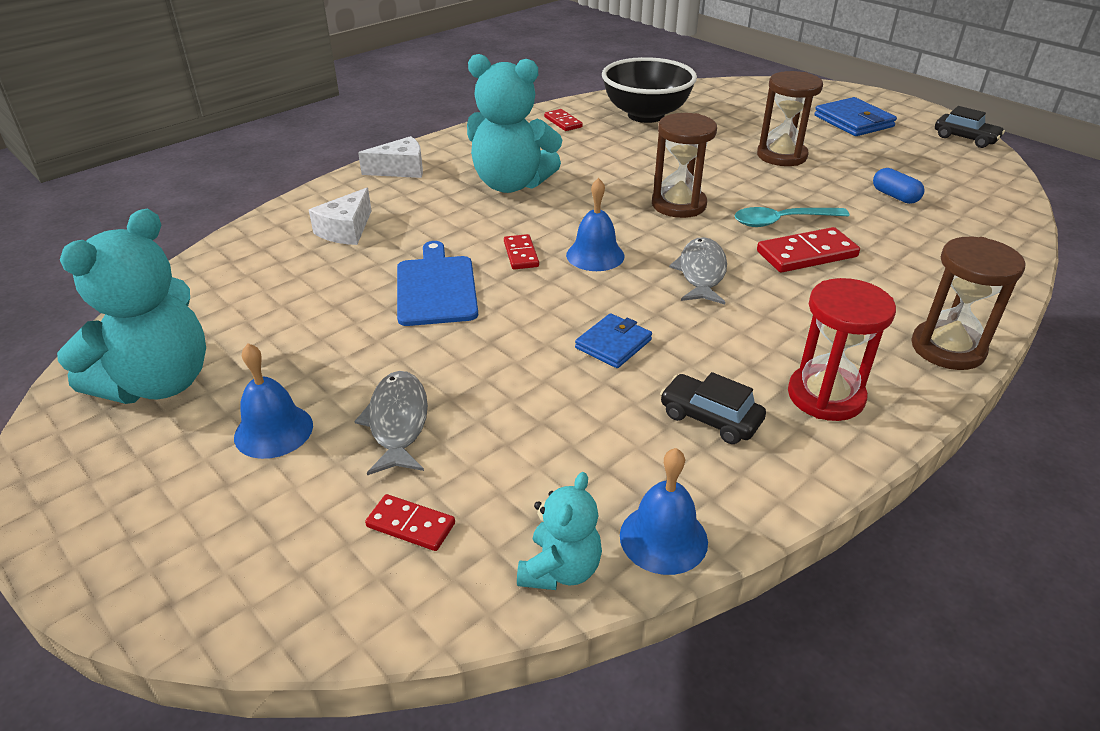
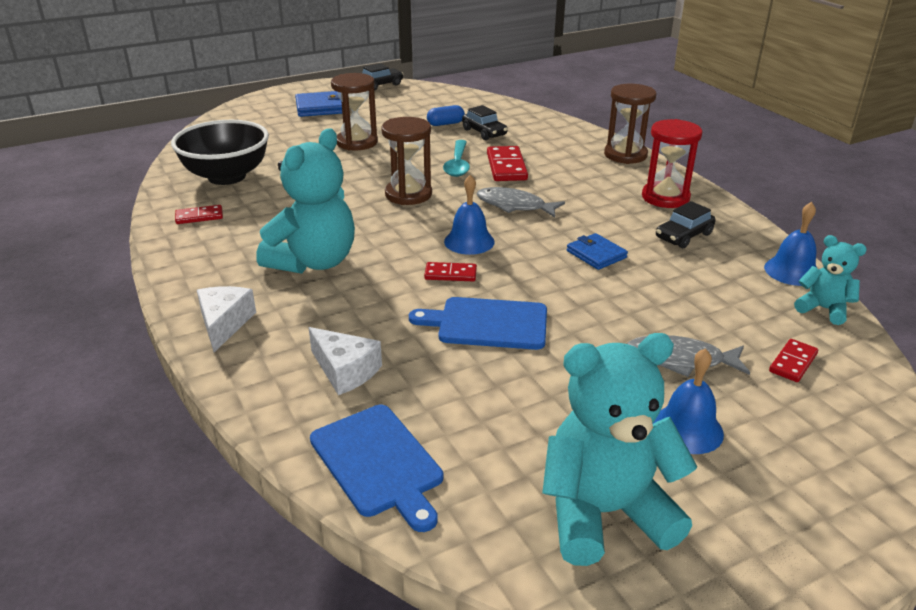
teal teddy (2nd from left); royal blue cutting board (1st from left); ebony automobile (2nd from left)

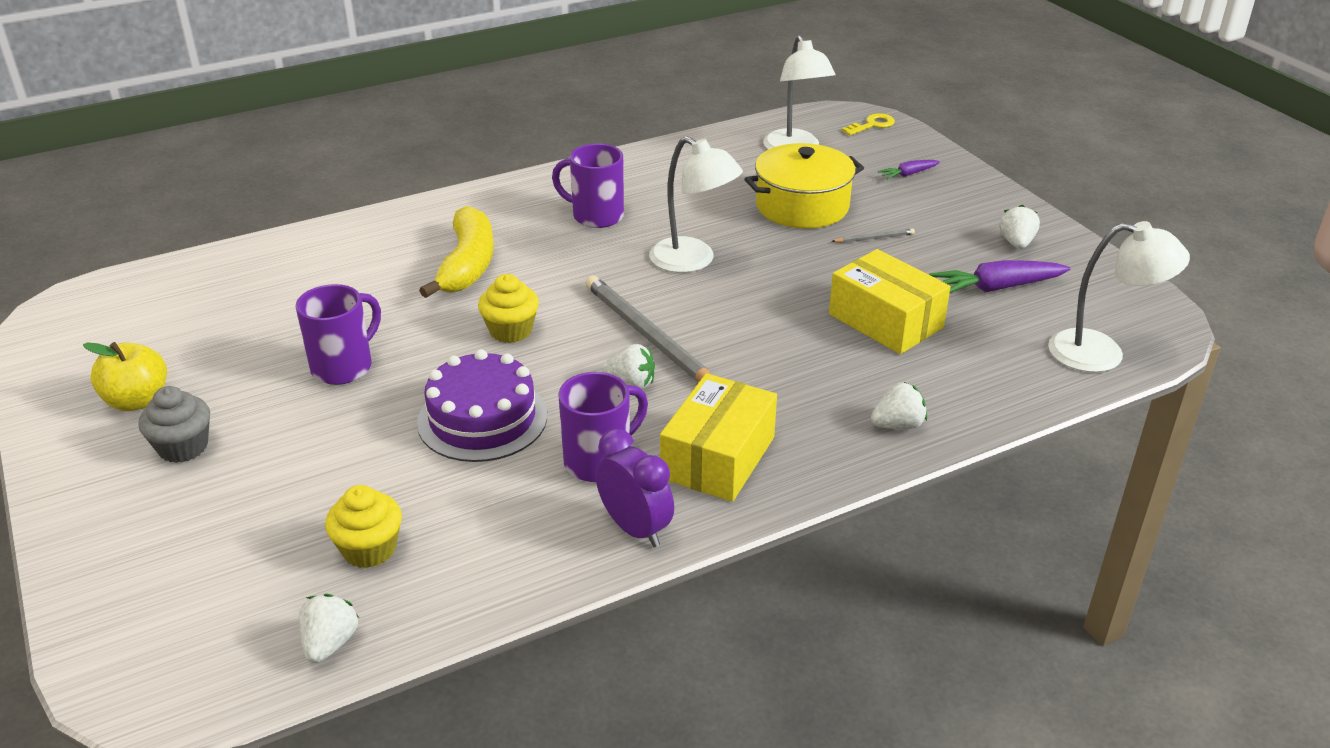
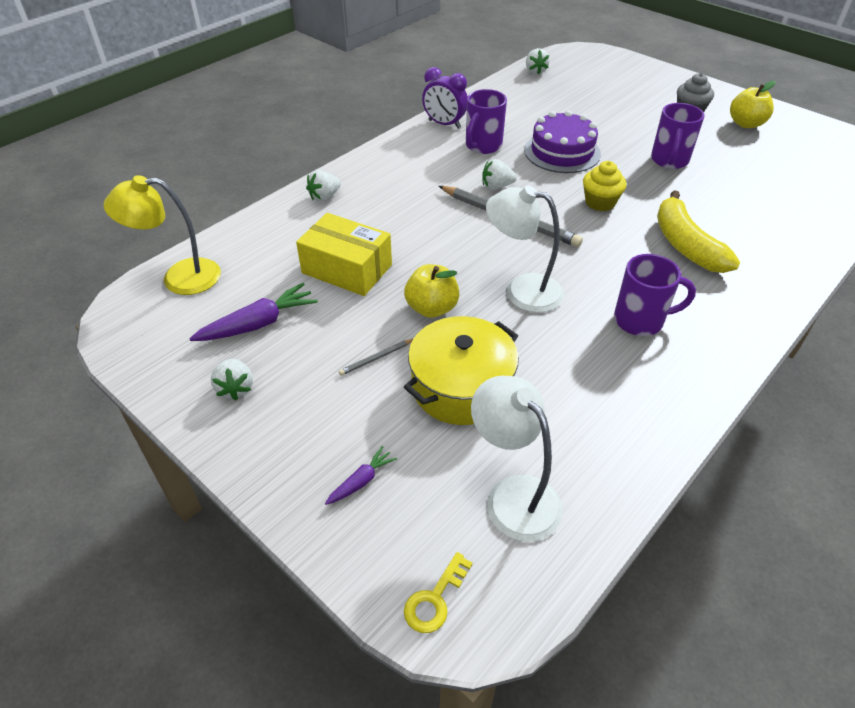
bright yellow muffin (1st from left in the first image); bright yellow package (1st from left in the first image); bright yellow reading lamp; bright yellow toy apple (1st from left)

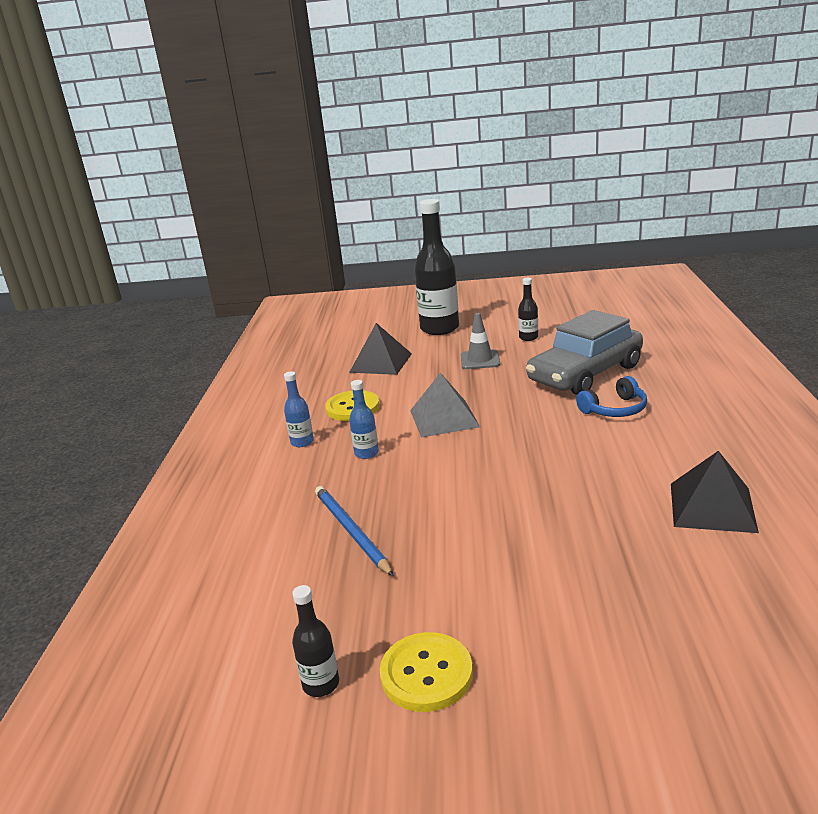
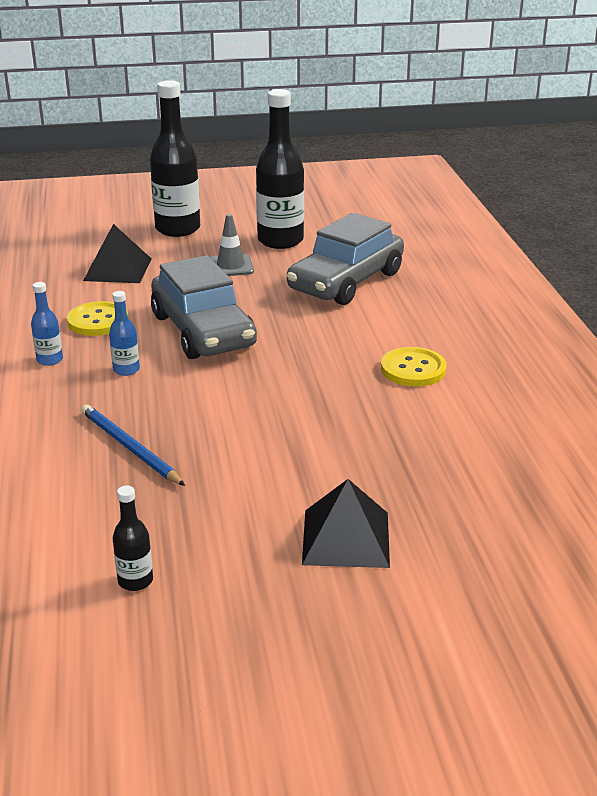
bright yellow button (2nd from left); gray automobile (1st from left); ebony drink bottle (3rd from left); royal blue headphones; ebony pyramid shape (2nd from left)

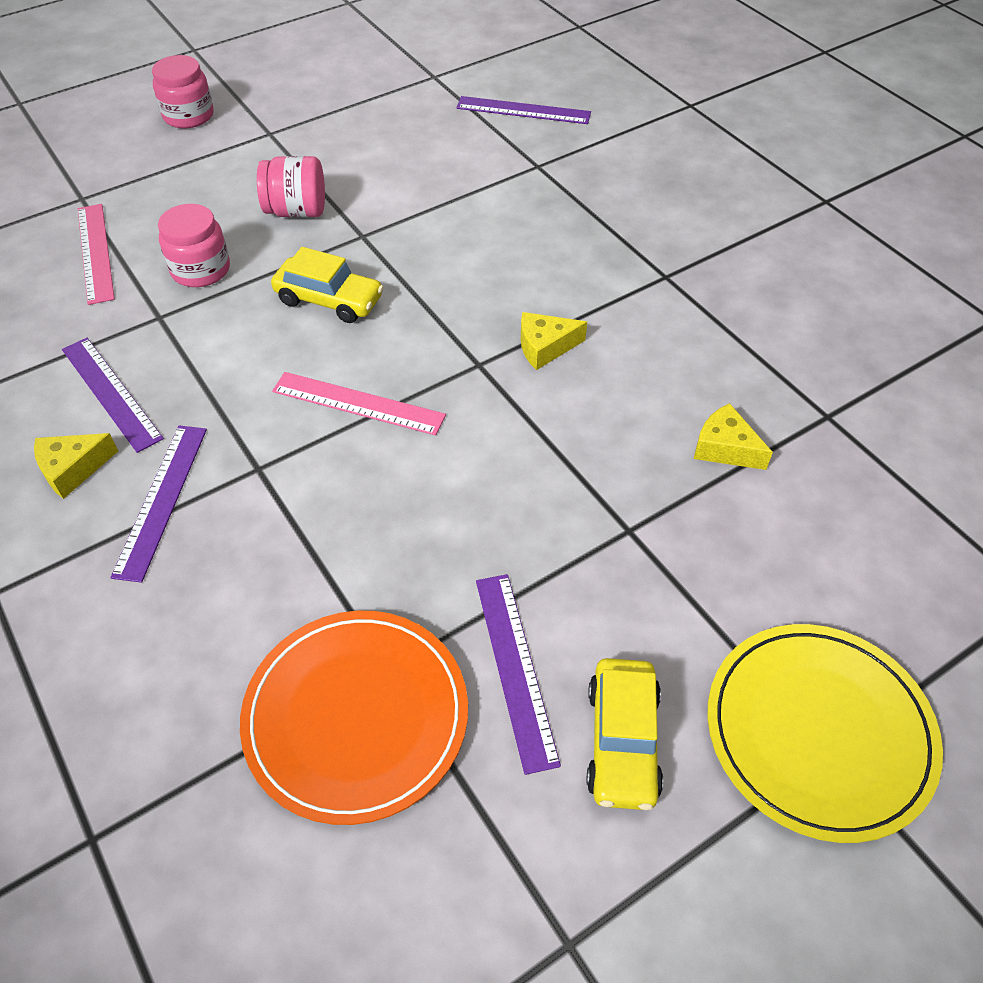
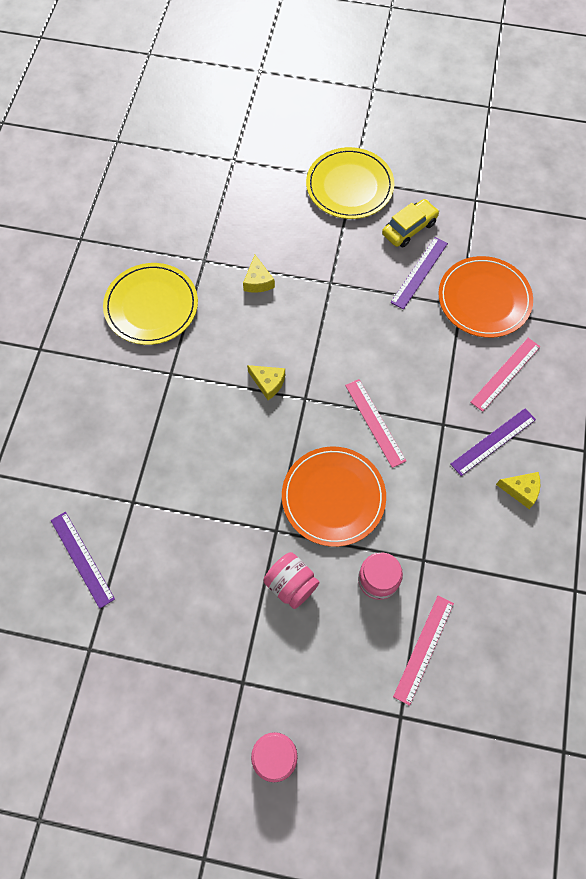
purple measuring stick (1st from left in the first image); orange dinner plate (1st from left); bright yellow dinner plate (1st from left); rosy measuring stick (3rd from left)

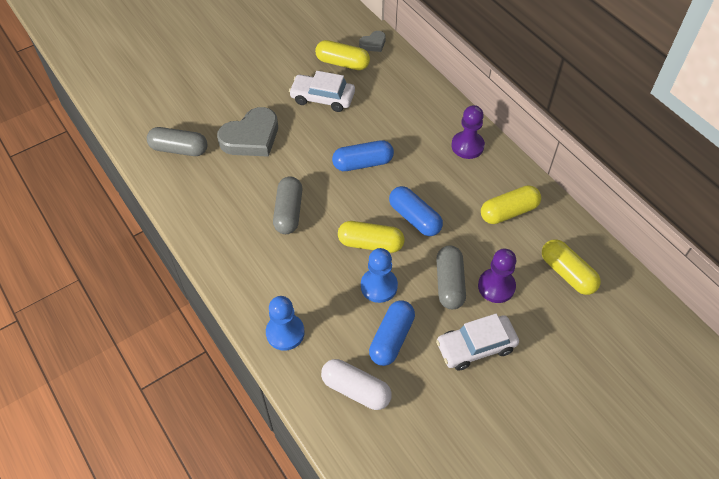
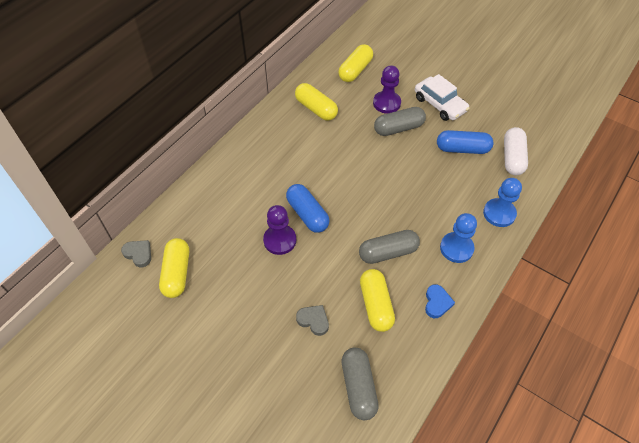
gray heart shape (2nd from left); snow-white automobile (1st from left in the first image); bright yellow pill (4th from left); royal blue chess pawn (1st from left); royal blue pill (3rd from left in the first image); purple chess pawn (1st from left); royal blue heart shape

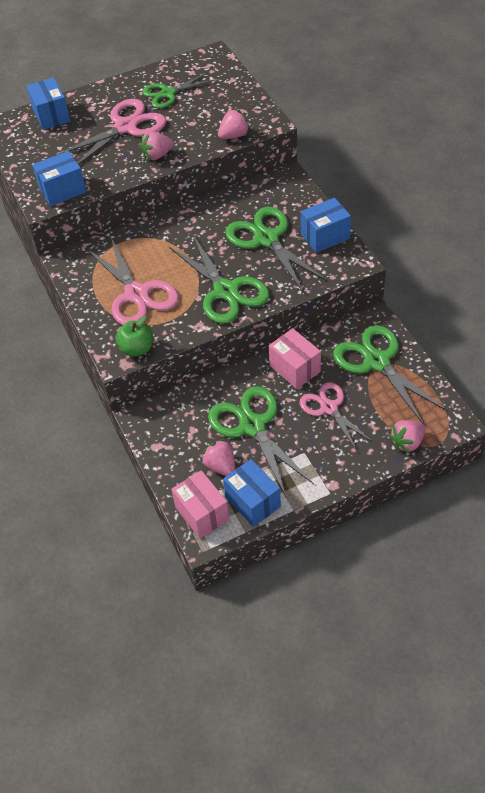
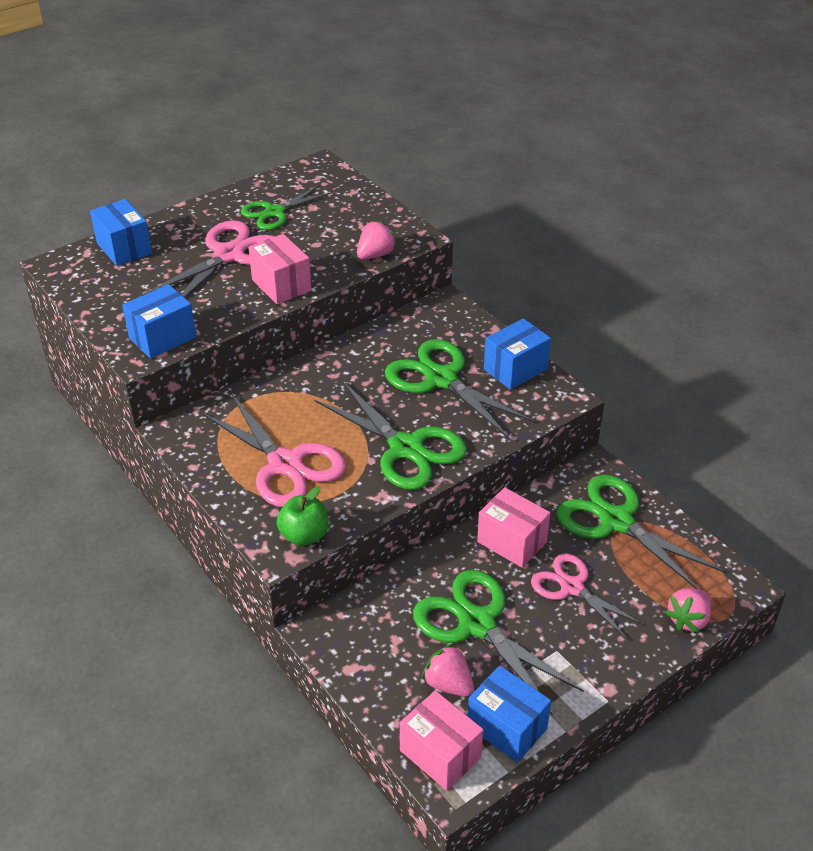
rosy package (1st from left)

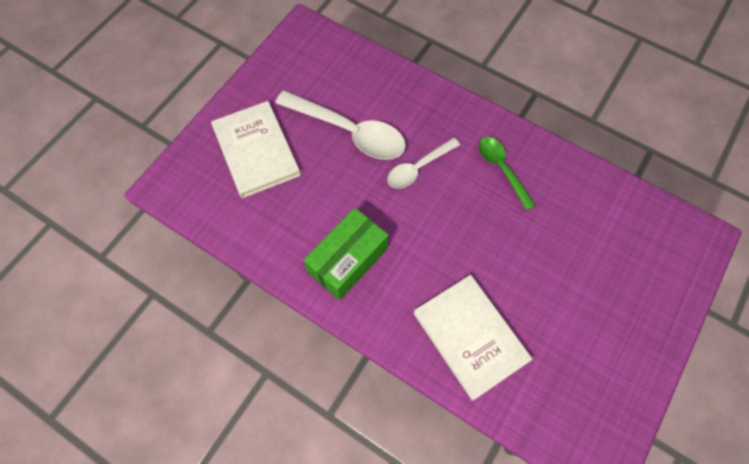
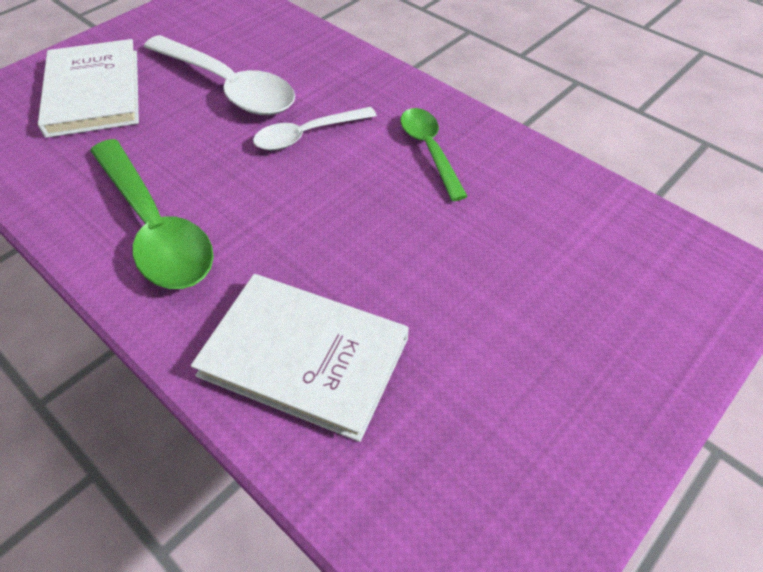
leaf-green tablespoon (1st from left); snow-white book (2nd from left)

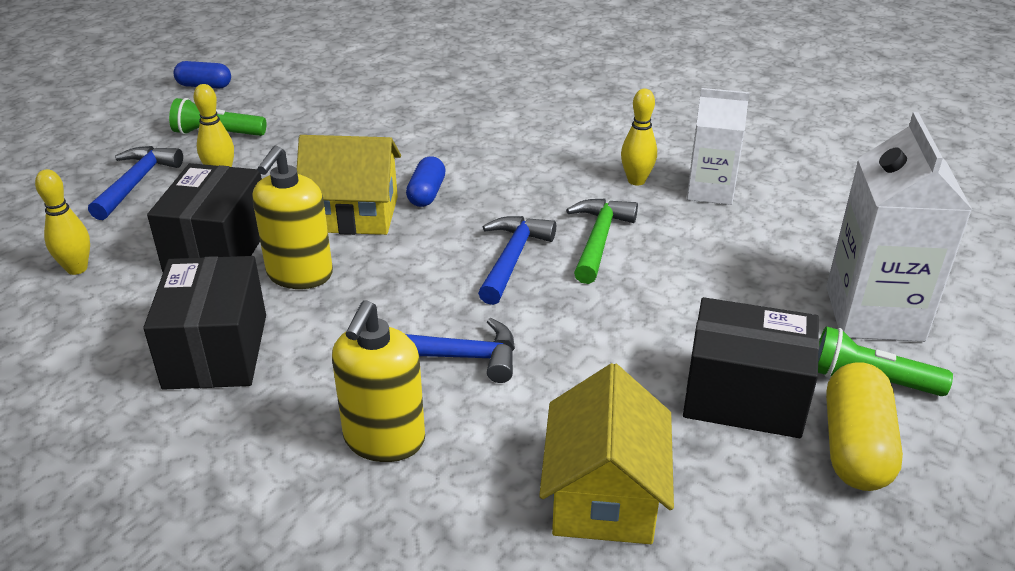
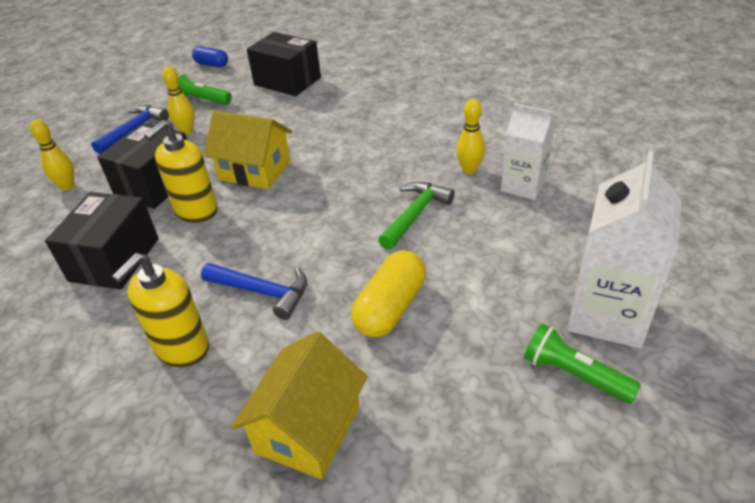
royal blue pill (2nd from left in the first image); royal blue hammer (3rd from left in the first image); ebony package (3rd from left); bright yellow pill

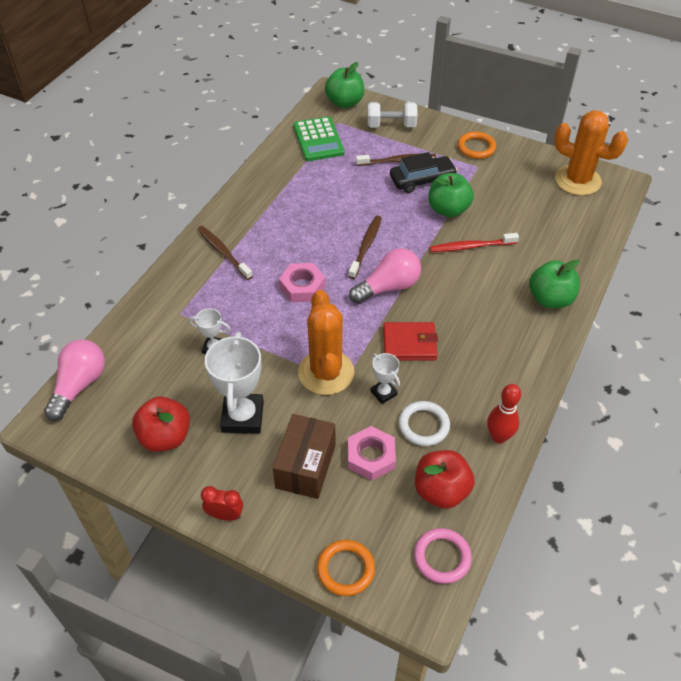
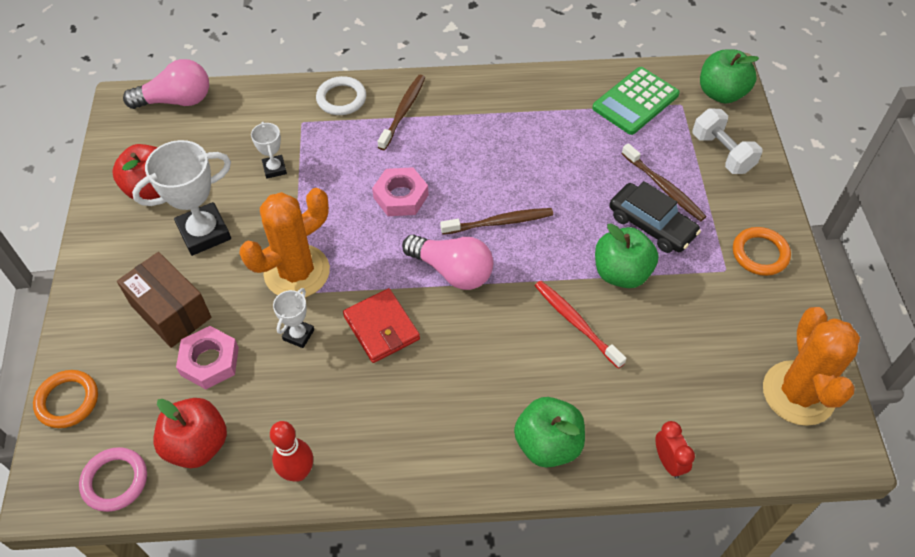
crimson bedside clock; russet package; snow-white torus

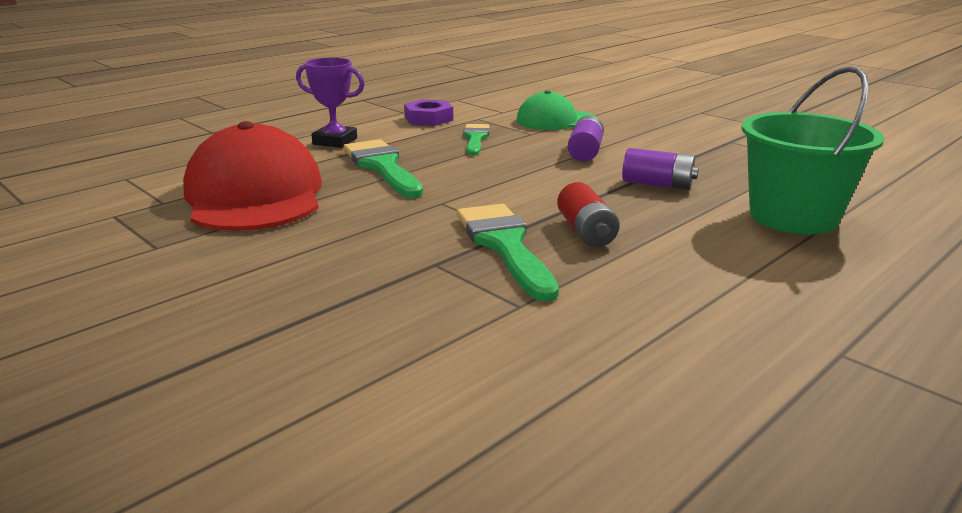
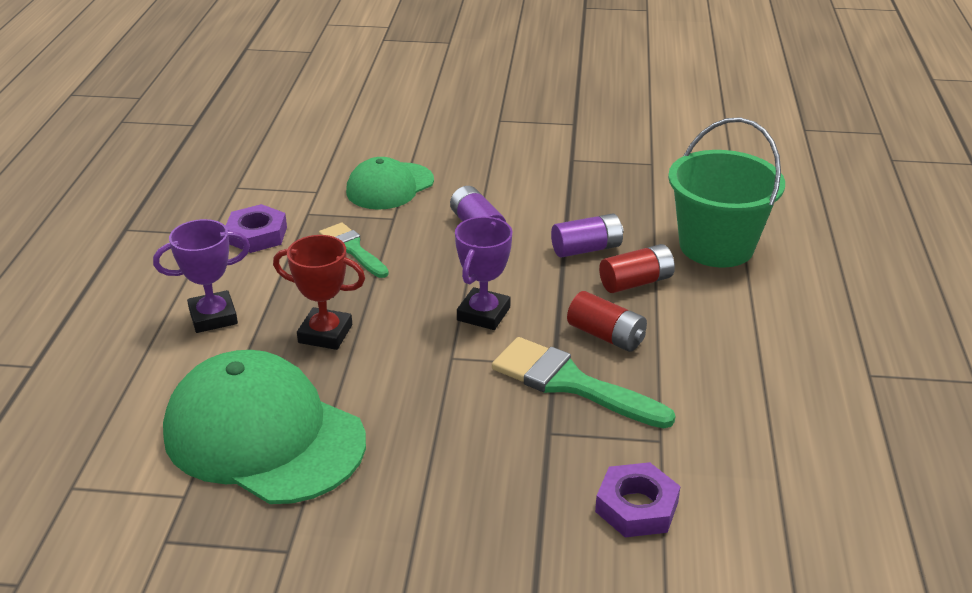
leaf-green cap (1st from left); crimson award cup; purple award cup (2nd from left); purple nut (2nd from left); crimson AA battery (2nd from left)

